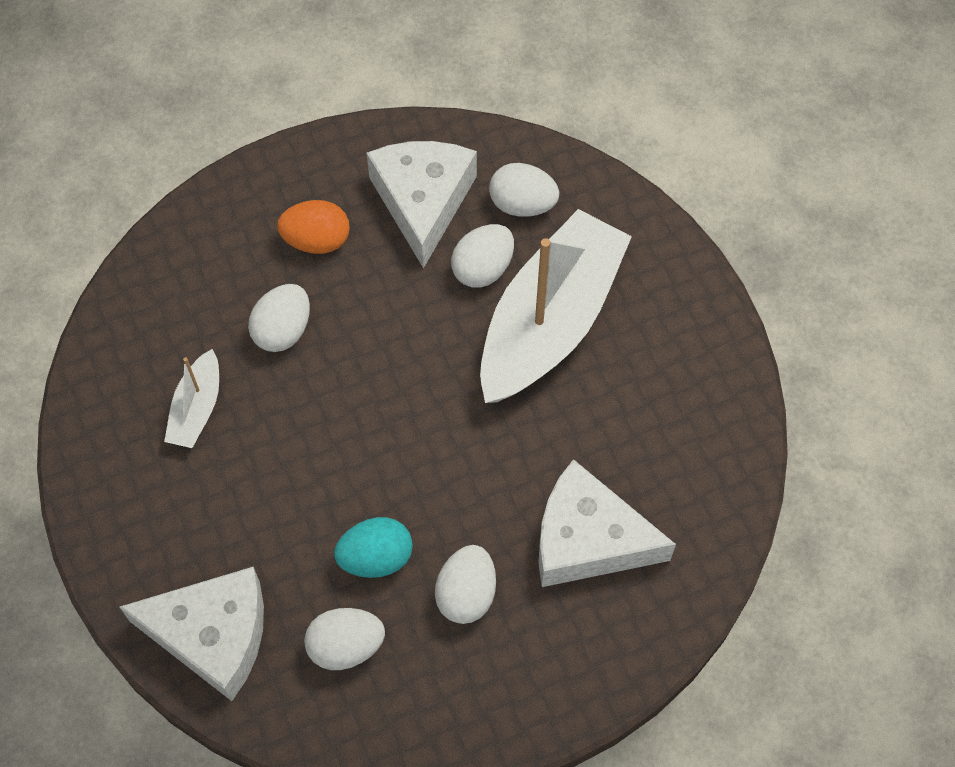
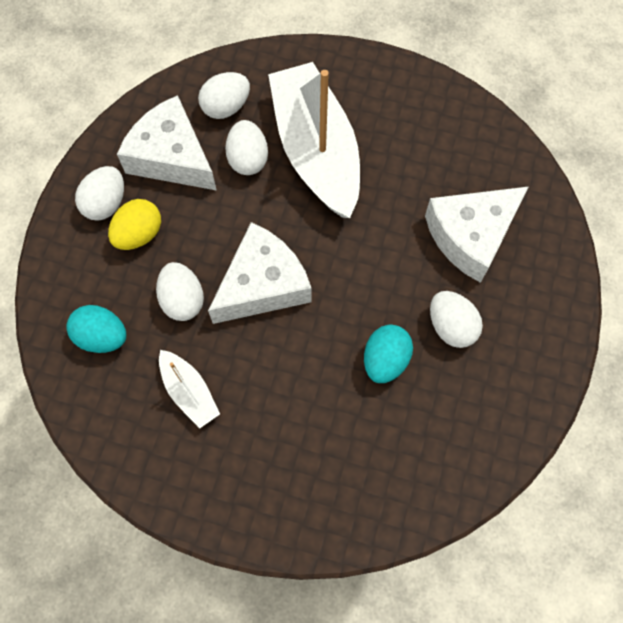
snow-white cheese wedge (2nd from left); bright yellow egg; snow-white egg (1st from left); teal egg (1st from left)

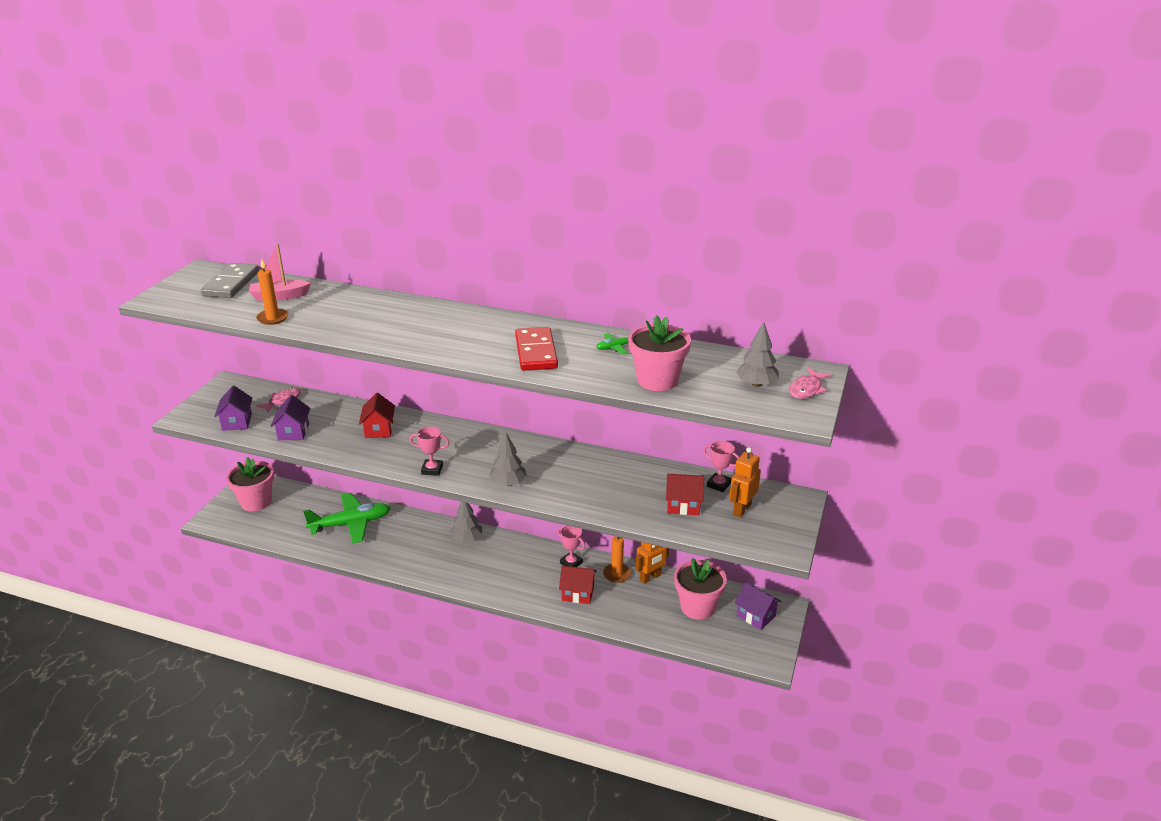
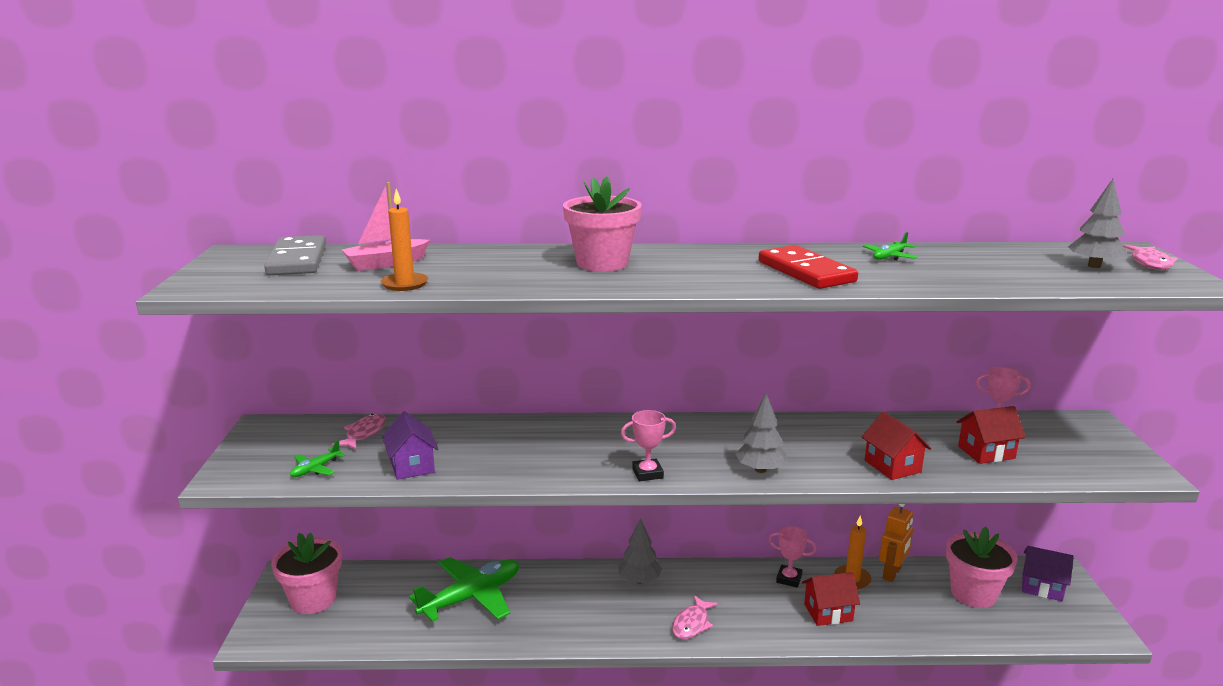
leaf-green aeroplane (1st from left); crimson cottage (2nd from left); rosy potted plant (2nd from left); orange robot (2nd from left in the first image); rosy fish figure (2nd from left)

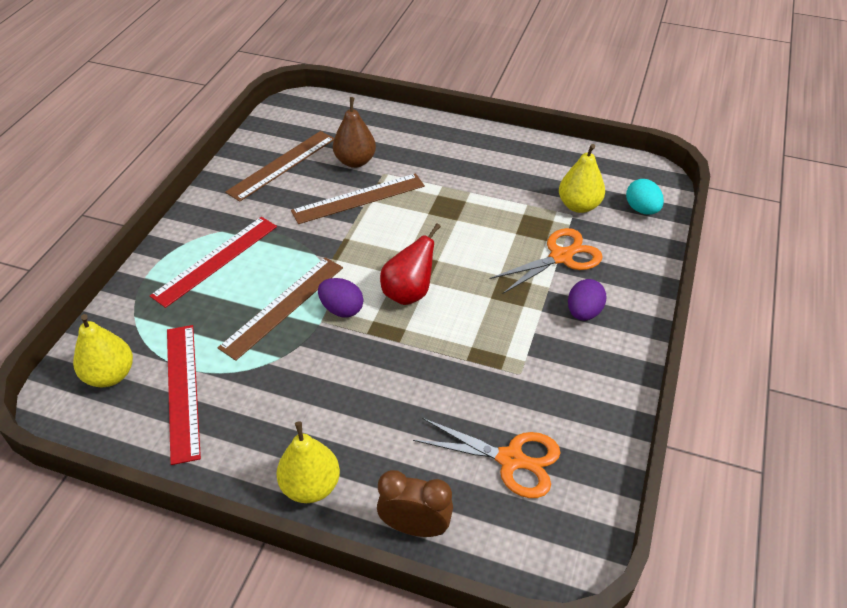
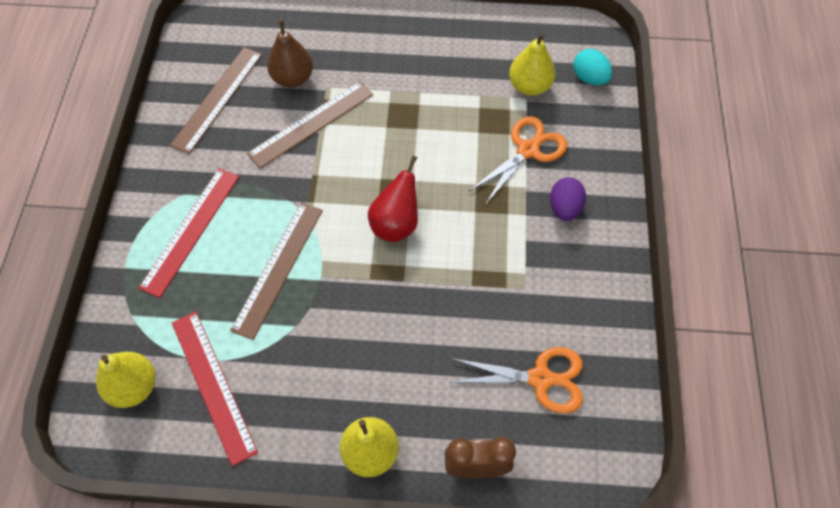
purple egg (1st from left in the first image)

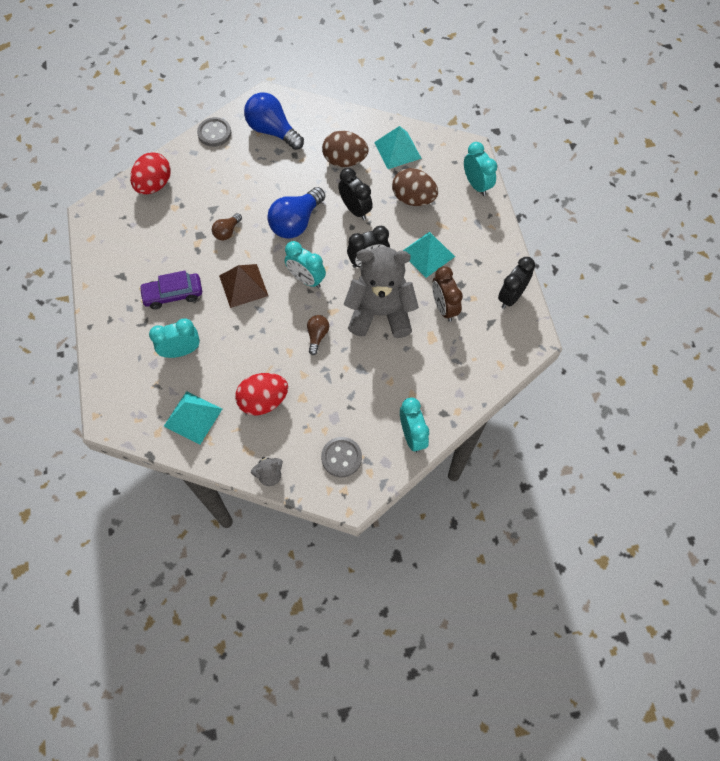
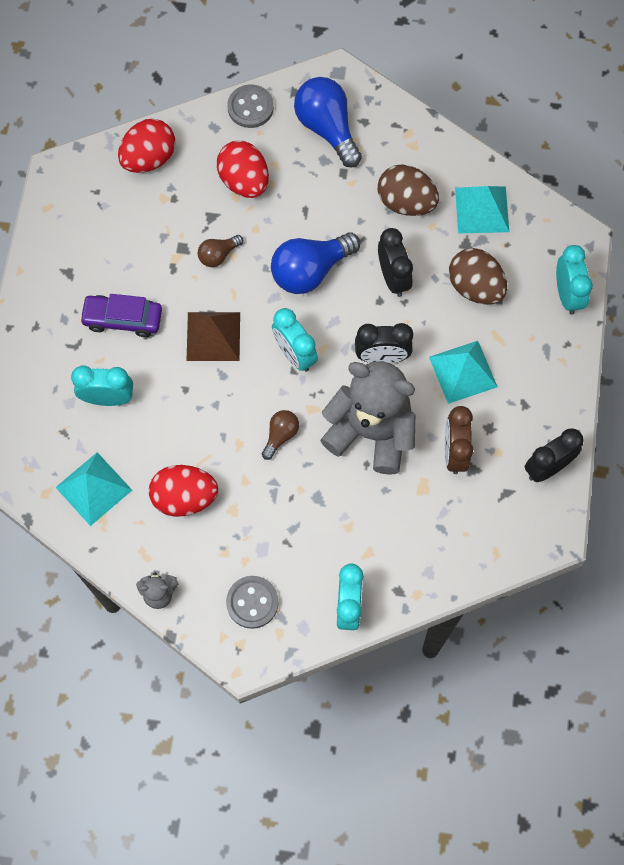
crimson egg (3rd from left)

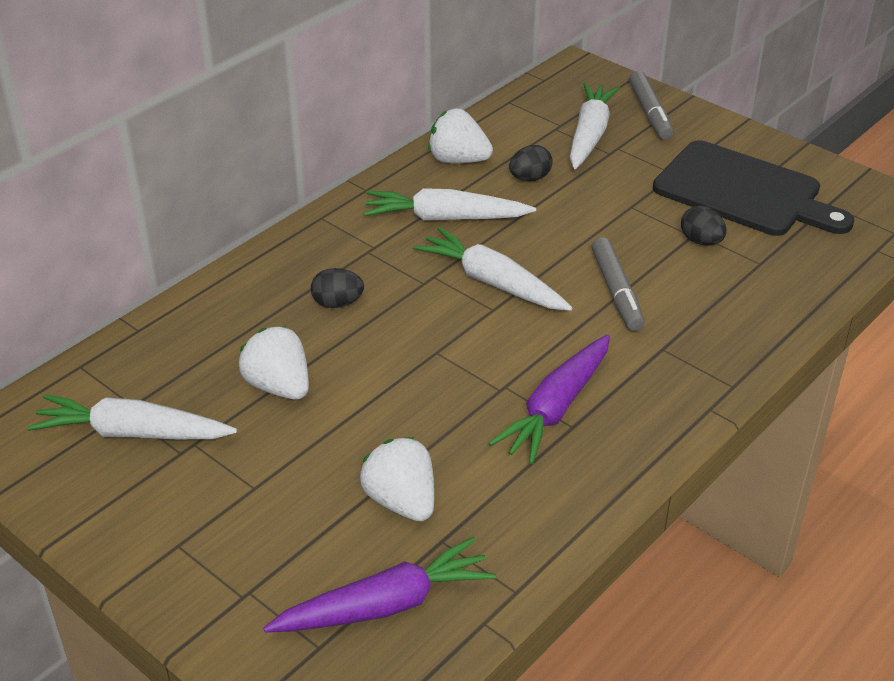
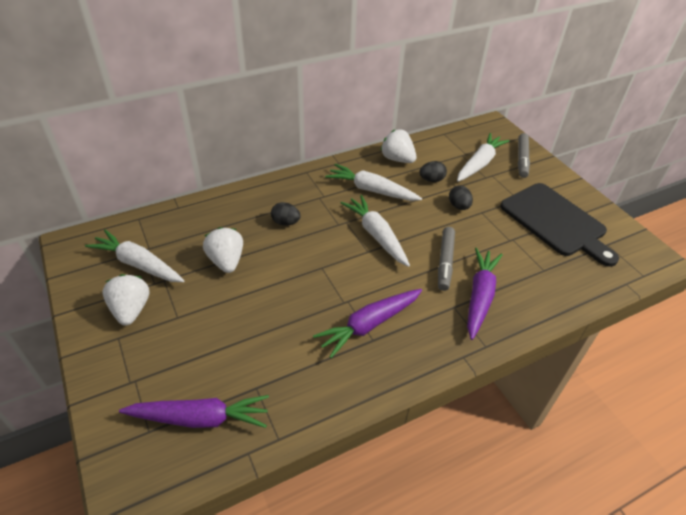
snow-white strawberry (1st from left); ebony egg (3rd from left); purple carrot (3rd from left)

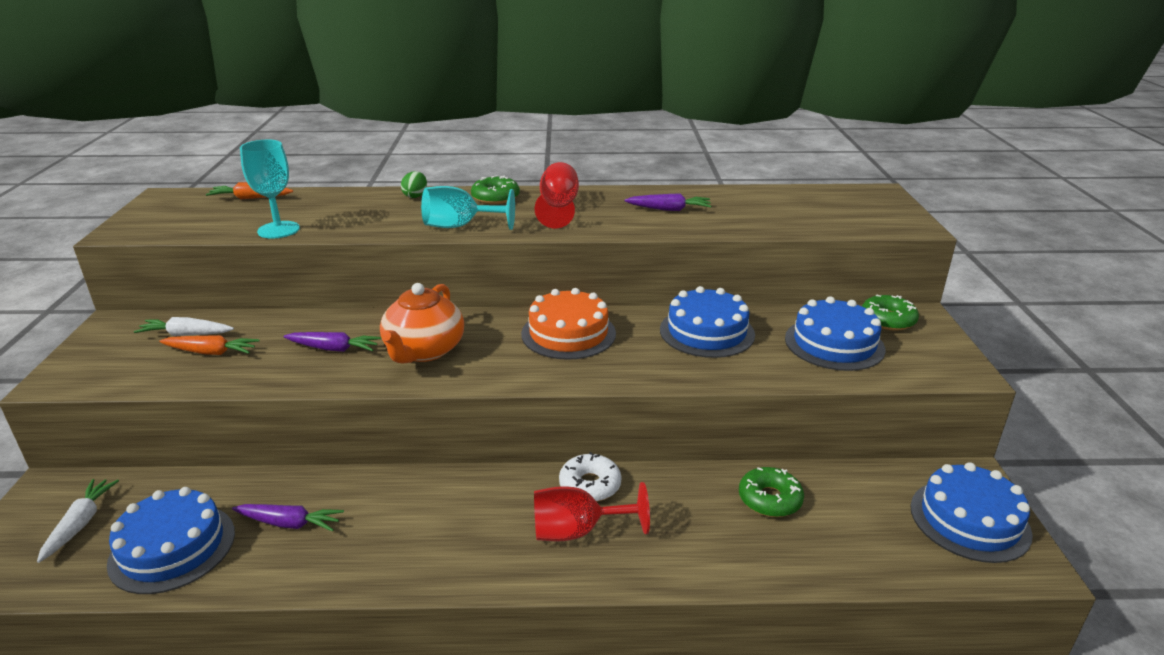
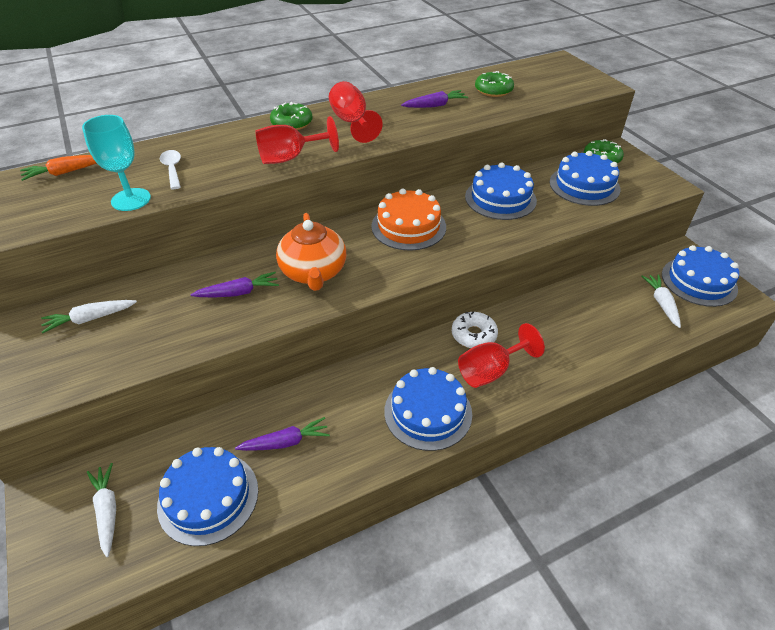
orange carrot (1st from left in the first image); leaf-green egg; crimson wine glass (1st from left); leaf-green donut (2nd from left); snow-white tablespoon; royal blue cake (2nd from left); snow-white carrot (3rd from left)

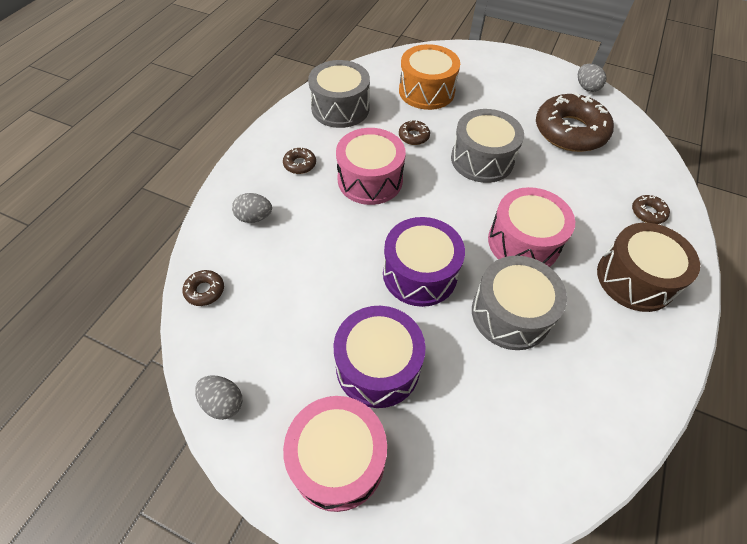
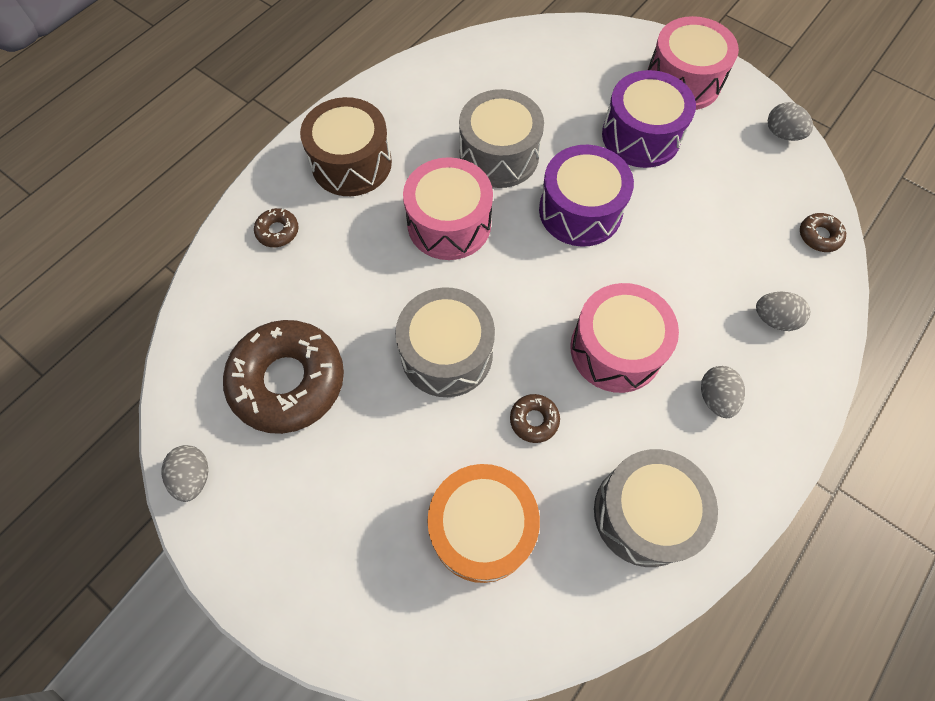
gray egg (2nd from left)

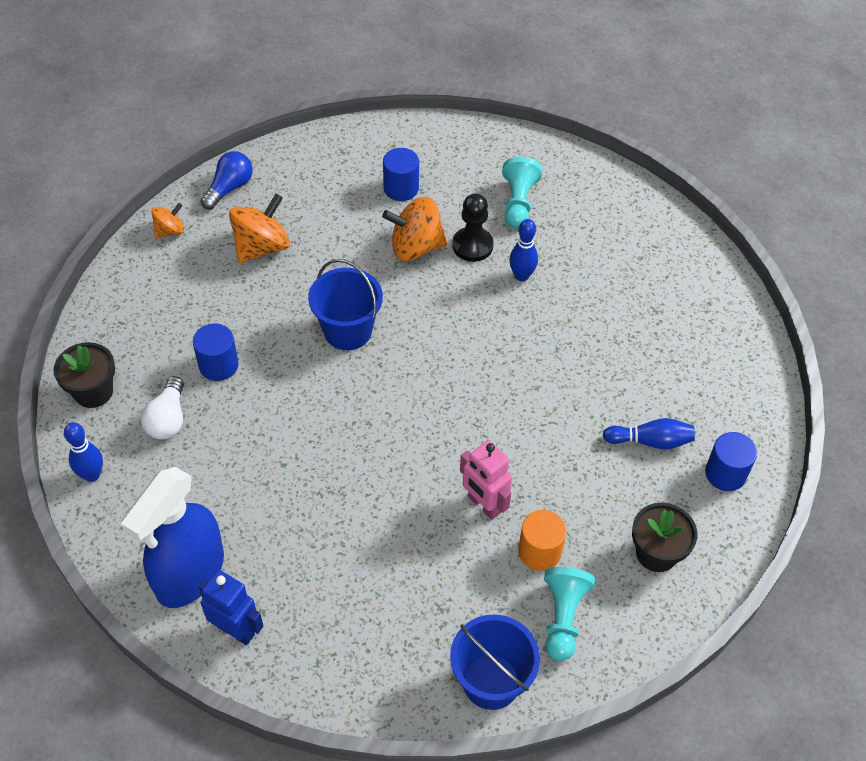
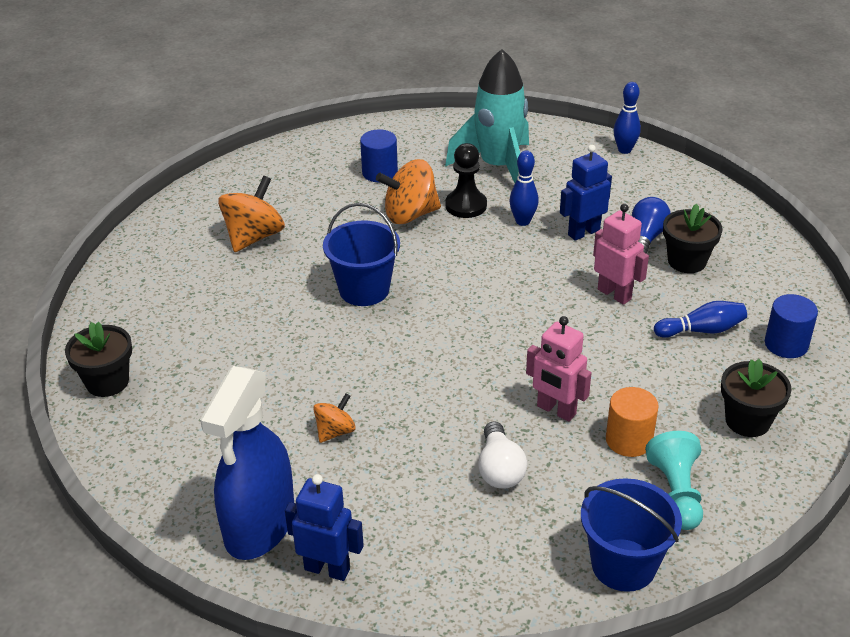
royal blue bowling pin (2nd from left); snow-white lightbulb; orange spinning top (2nd from left); royal blue solid cylinder (1st from left in the first image); royal blue lightbulb; teal spaceship; royal blue robot (2nd from left); rosy robot (2nd from left); ebony potted plant (2nd from left)

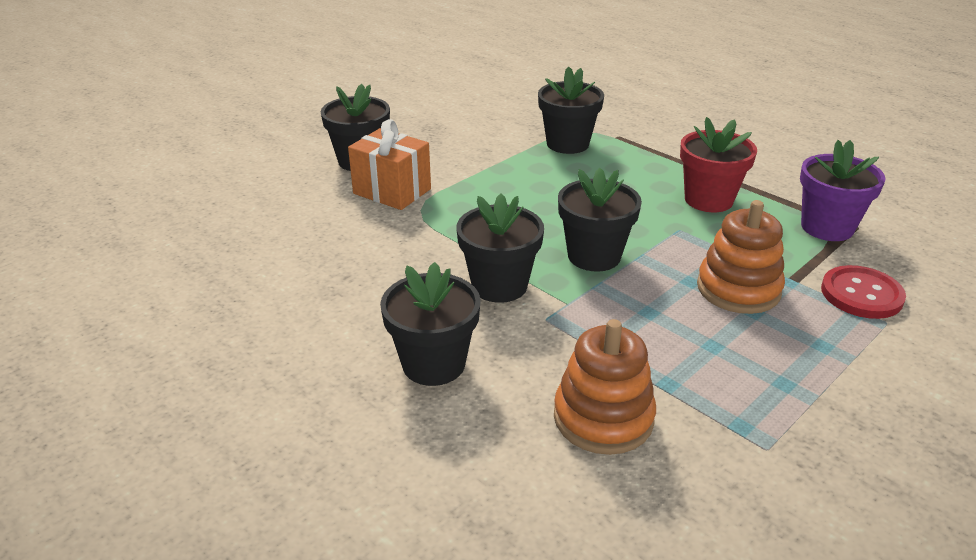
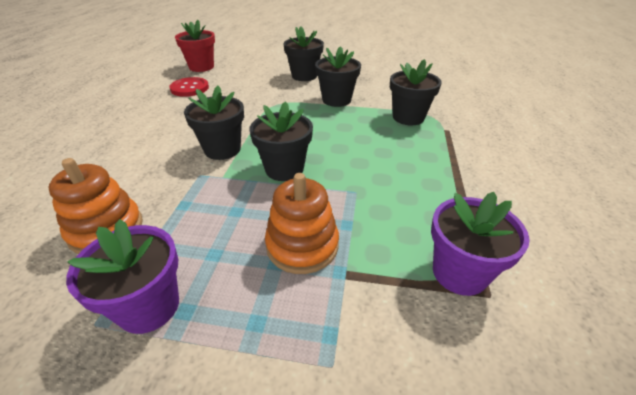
orange present; ebony potted plant (4th from left); crimson potted plant; crimson button; purple potted plant (1st from left)

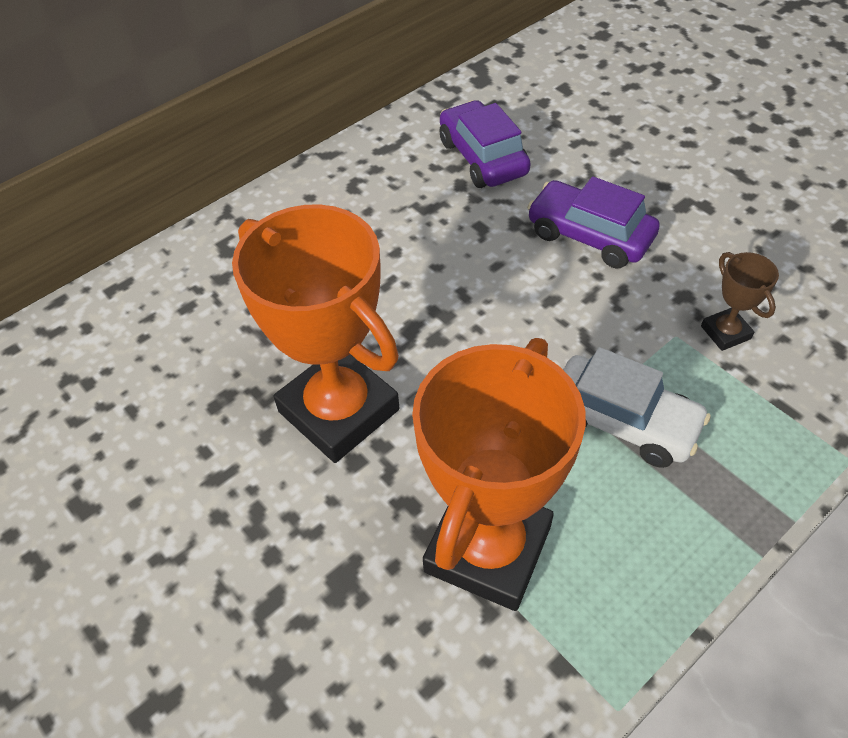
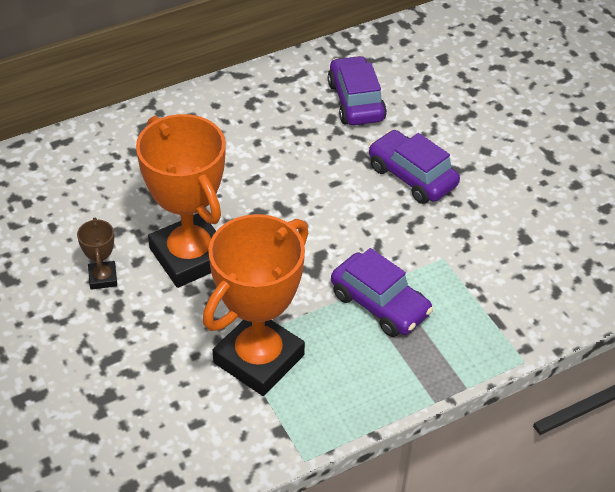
purple automobile (2nd from left); russet award cup

